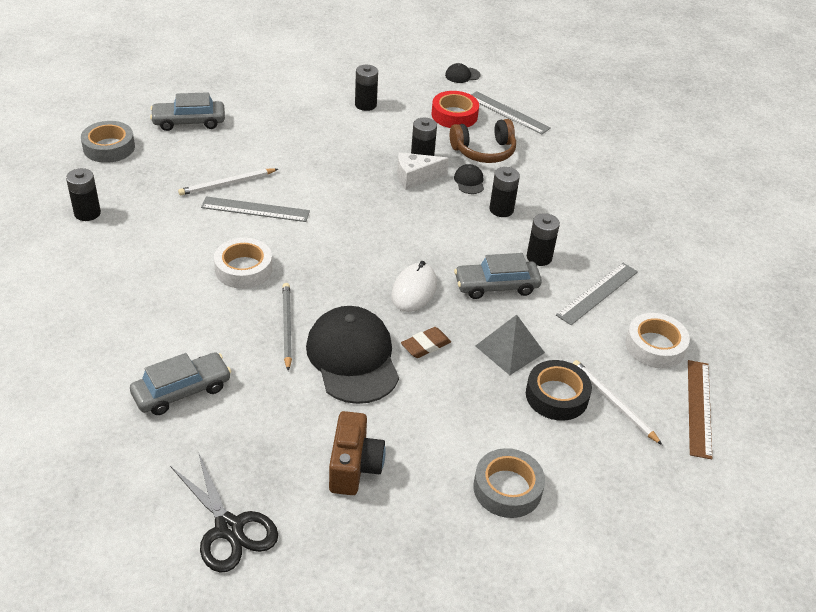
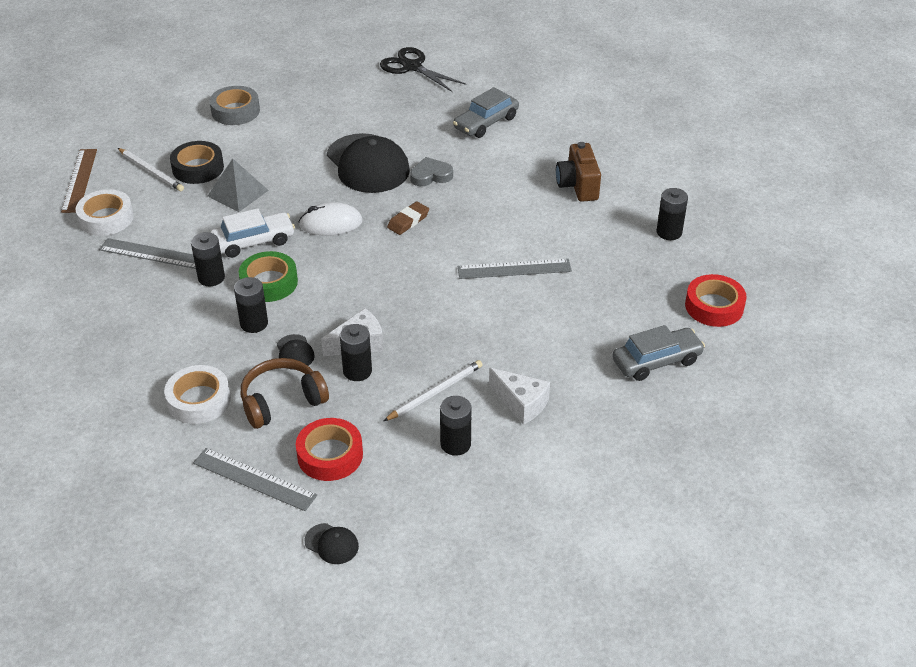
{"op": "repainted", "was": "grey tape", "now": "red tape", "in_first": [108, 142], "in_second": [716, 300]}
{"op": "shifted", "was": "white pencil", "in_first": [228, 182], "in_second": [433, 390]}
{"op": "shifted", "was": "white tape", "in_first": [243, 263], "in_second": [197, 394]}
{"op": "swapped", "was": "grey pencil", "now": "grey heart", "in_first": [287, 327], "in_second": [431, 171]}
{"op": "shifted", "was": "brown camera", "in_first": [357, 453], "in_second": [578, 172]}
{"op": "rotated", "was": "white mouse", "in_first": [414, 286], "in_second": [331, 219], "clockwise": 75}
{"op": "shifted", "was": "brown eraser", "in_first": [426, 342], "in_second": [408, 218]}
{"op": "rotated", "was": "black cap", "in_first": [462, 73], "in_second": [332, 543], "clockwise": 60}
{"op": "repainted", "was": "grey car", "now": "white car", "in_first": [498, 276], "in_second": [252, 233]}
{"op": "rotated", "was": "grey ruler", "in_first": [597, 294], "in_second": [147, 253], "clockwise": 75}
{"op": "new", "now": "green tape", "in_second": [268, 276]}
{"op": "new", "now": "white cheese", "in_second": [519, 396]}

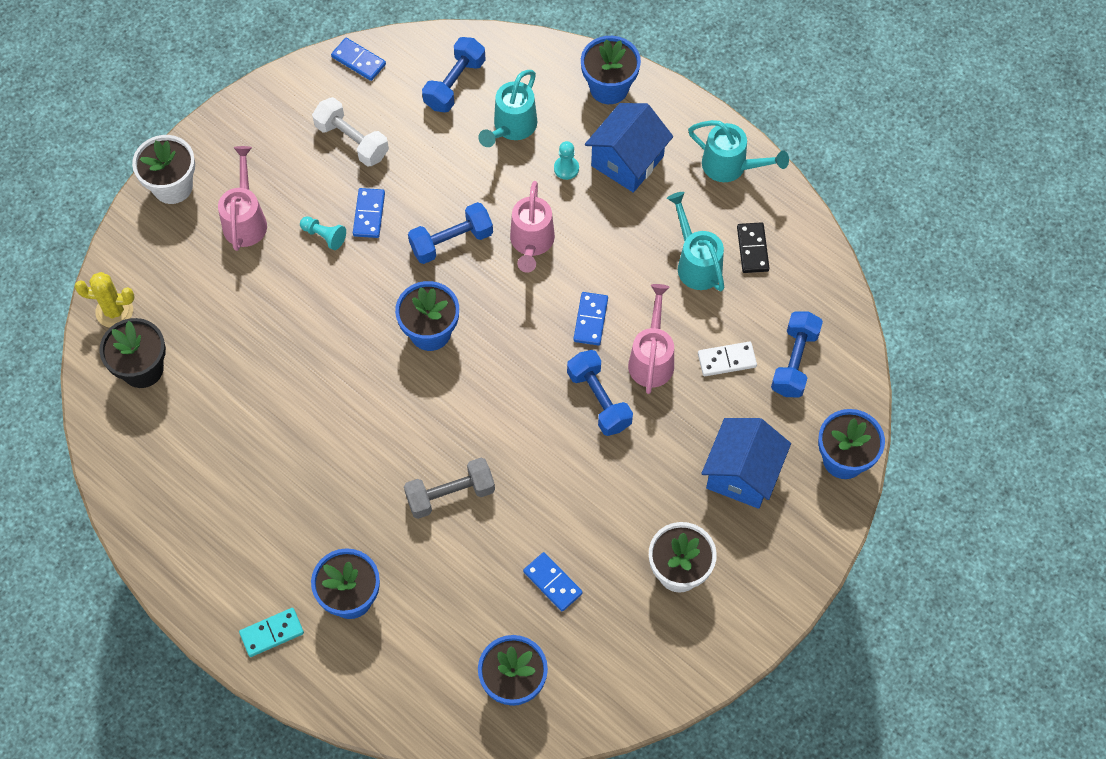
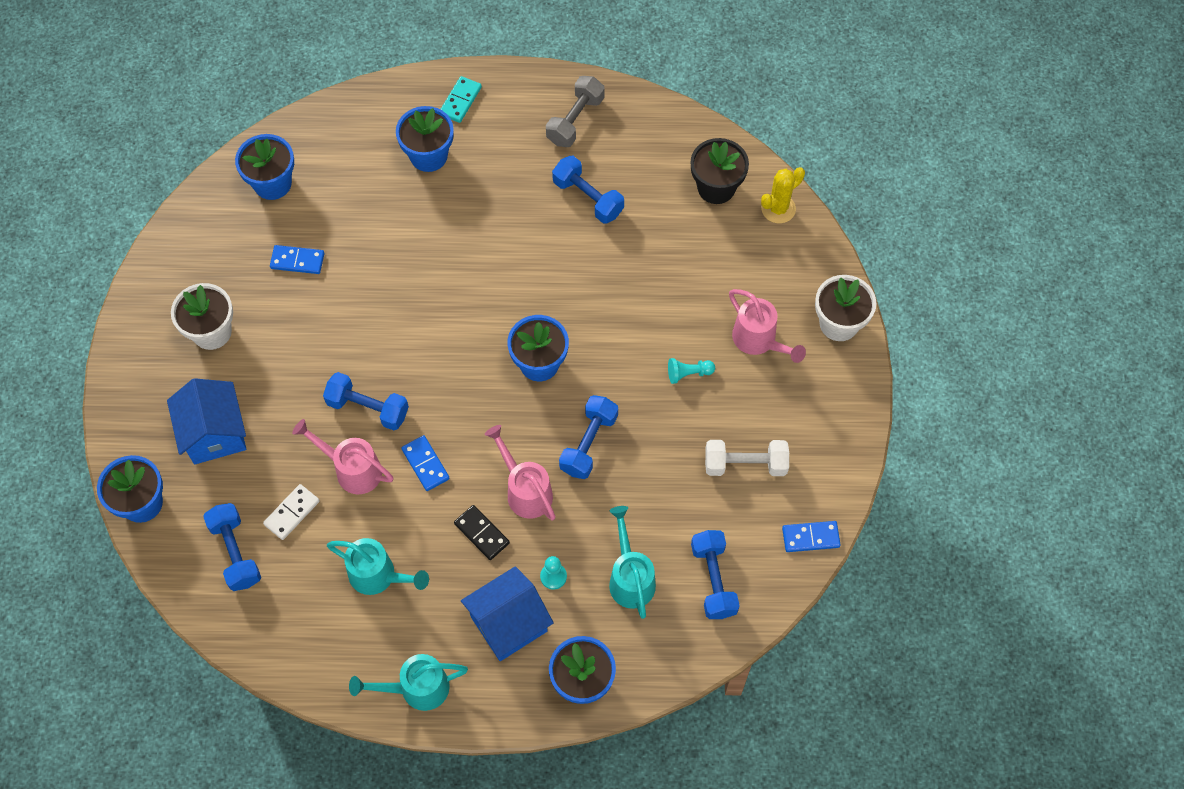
{"op": "gone", "was": "blue domino", "in_first": [369, 213]}
{"op": "shifted", "was": "grey dumbbell", "in_first": [449, 488], "in_second": [575, 111]}
{"op": "rotated", "was": "blue house", "in_first": [629, 148], "in_second": [507, 613], "clockwise": 60}
{"op": "rotated", "was": "pink watering can", "in_first": [651, 339], "in_second": [342, 456], "clockwise": 150}
{"op": "shifted", "was": "black domino", "in_first": [753, 247], "in_second": [482, 532]}
{"op": "new", "now": "blue dumbbell", "in_second": [588, 189]}

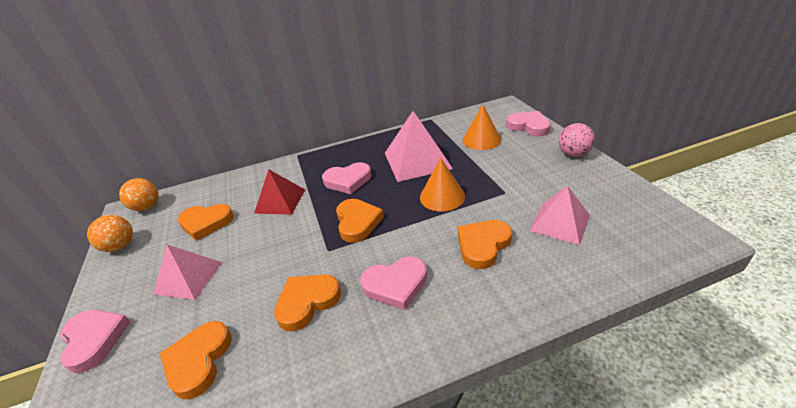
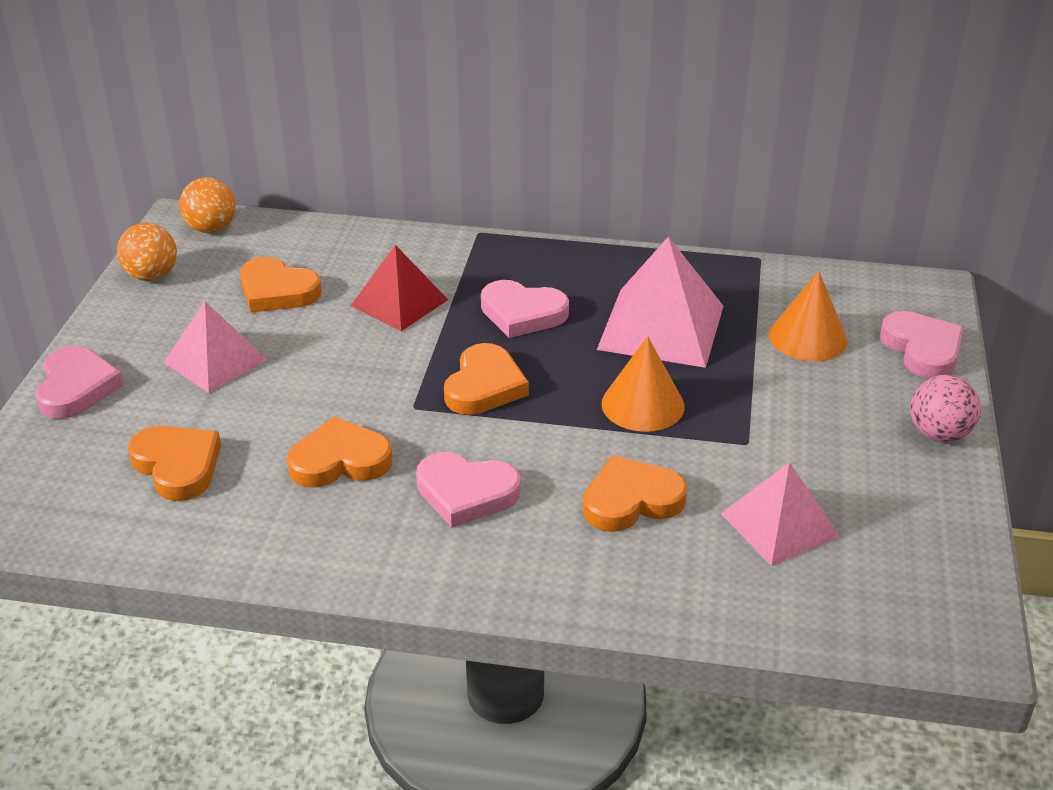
{"op": "rotated", "was": "orange heart", "in_first": [196, 360], "in_second": [174, 463], "clockwise": 105}

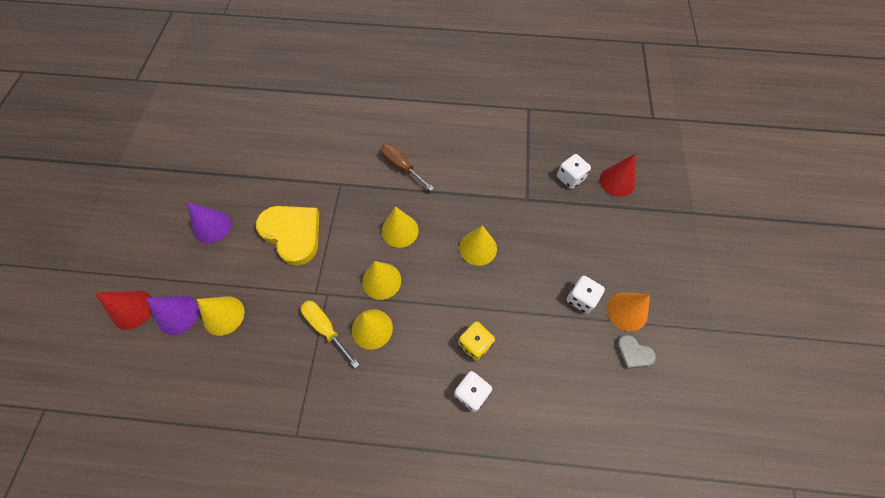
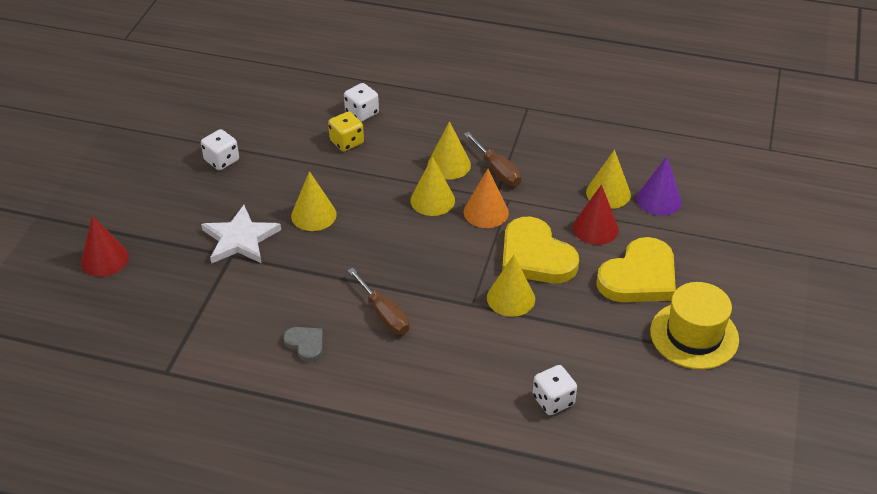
{"op": "shifted", "was": "red cone", "in_first": [123, 310], "in_second": [596, 214]}
{"op": "swapped", "was": "purple cone", "now": "yellow heart", "in_first": [209, 222], "in_second": [636, 269]}
{"op": "repainted", "was": "yellow screwdriver", "now": "brown screwdriver", "in_first": [330, 334], "in_second": [492, 159]}
{"op": "shifted", "was": "yellow cone", "in_first": [400, 227], "in_second": [511, 286]}
{"op": "shifted", "was": "white dice", "in_first": [574, 171], "in_second": [555, 390]}
{"op": "shifted", "was": "orange cone", "in_first": [628, 311], "in_second": [486, 198]}
{"op": "shifted", "was": "grey heart", "in_first": [636, 352], "in_second": [303, 344]}
{"op": "new", "now": "white star", "in_second": [241, 234]}
{"op": "new", "now": "yellow hat", "in_second": [694, 325]}

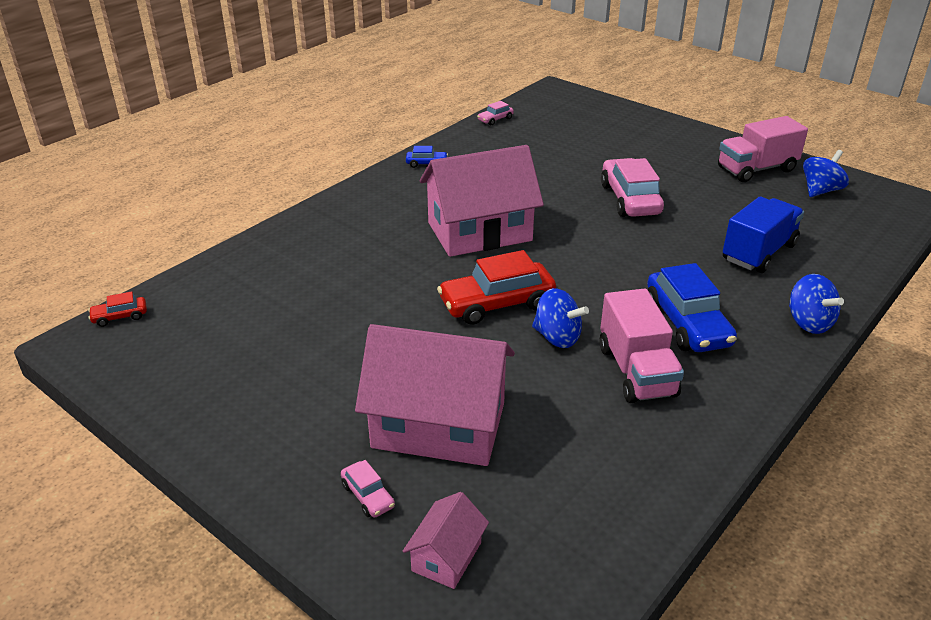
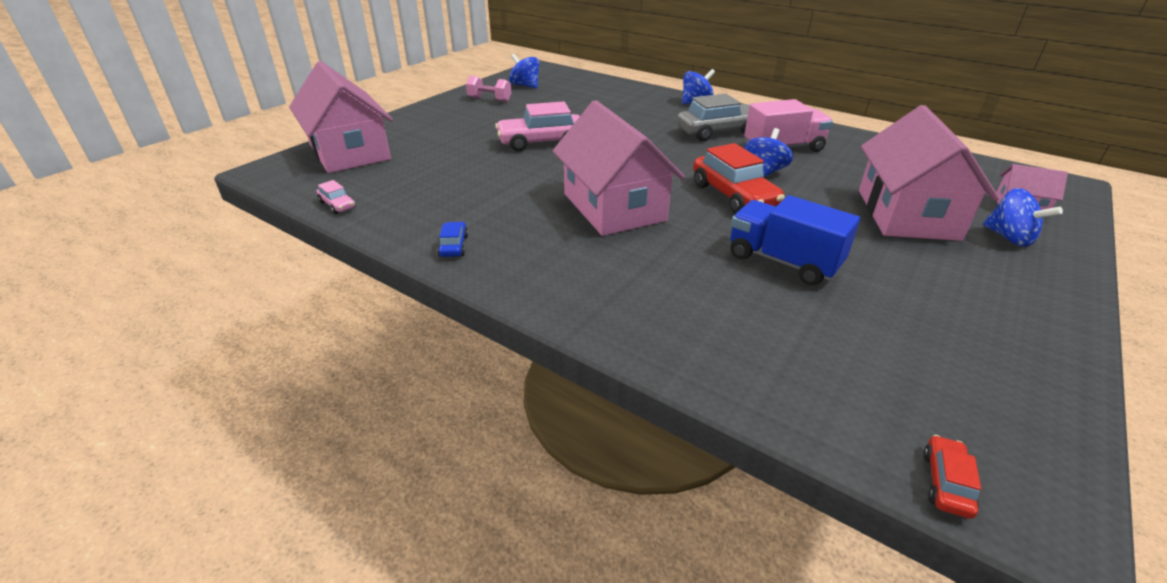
{"op": "rotated", "was": "red car", "in_first": [117, 309], "in_second": [952, 477], "clockwise": -135}
{"op": "swapped", "was": "pink car", "now": "blue spinning top", "in_first": [368, 489], "in_second": [1023, 217]}
{"op": "repainted", "was": "blue car", "now": "grey car", "in_first": [692, 307], "in_second": [713, 117]}
{"op": "swapped", "was": "pink truck", "now": "pink dumbbell", "in_first": [763, 149], "in_second": [488, 89]}
{"op": "shifted", "was": "blue truck", "in_first": [763, 235], "in_second": [795, 240]}
{"op": "new", "now": "pink house", "in_second": [341, 117]}

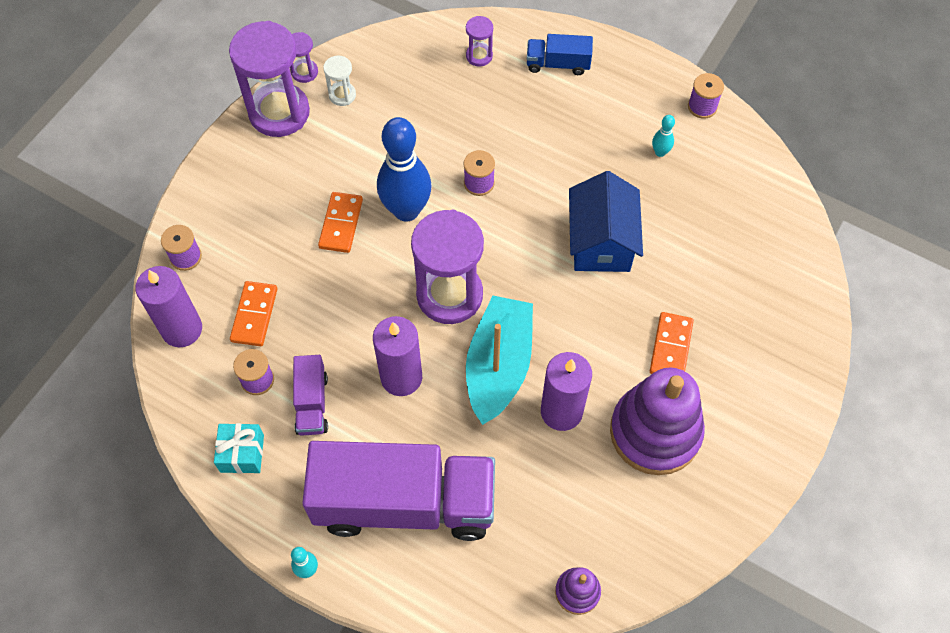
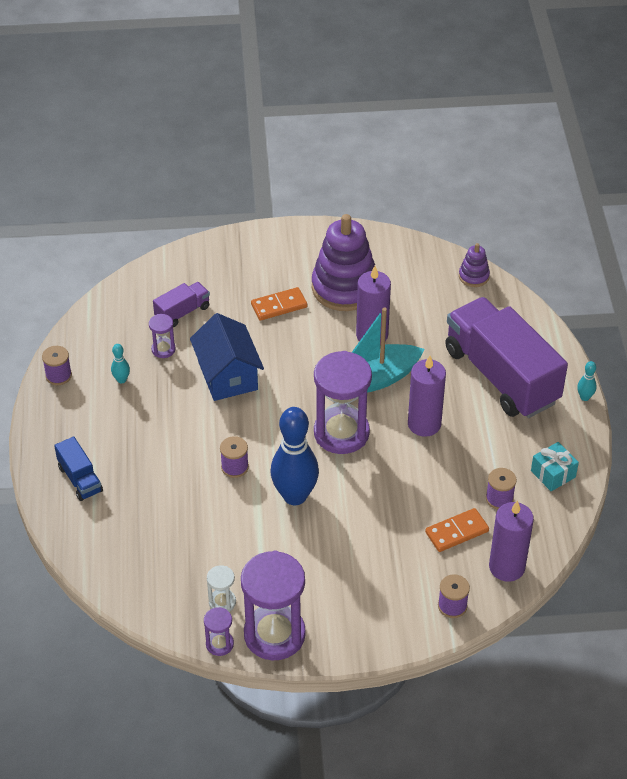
{"op": "shifted", "was": "purple truck", "in_first": [310, 395], "in_second": [181, 304]}
{"op": "gone", "was": "orange domino", "in_first": [340, 222]}
{"op": "shifted", "was": "purple hourglass", "in_first": [479, 41], "in_second": [162, 336]}
{"op": "rotated", "was": "blue house", "in_first": [606, 221], "in_second": [227, 357], "clockwise": -75}

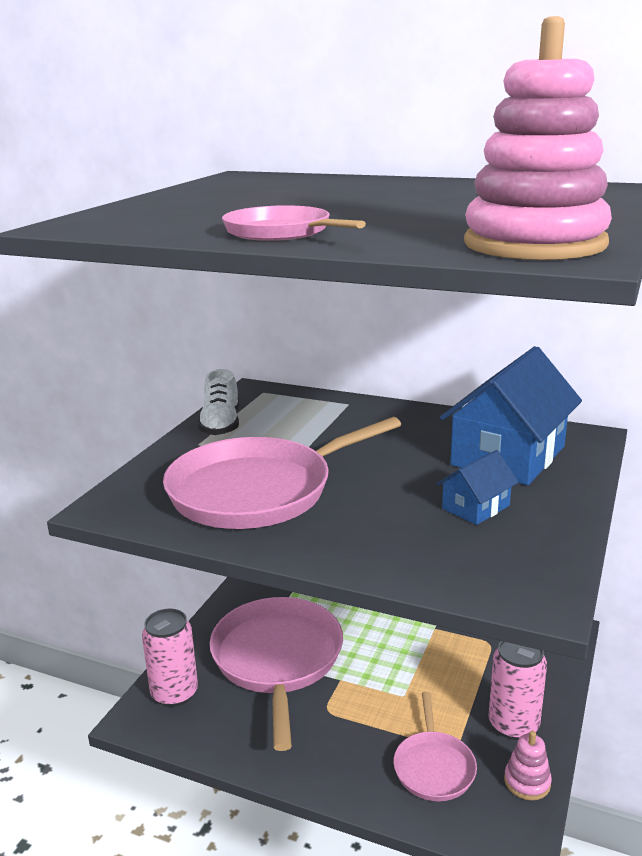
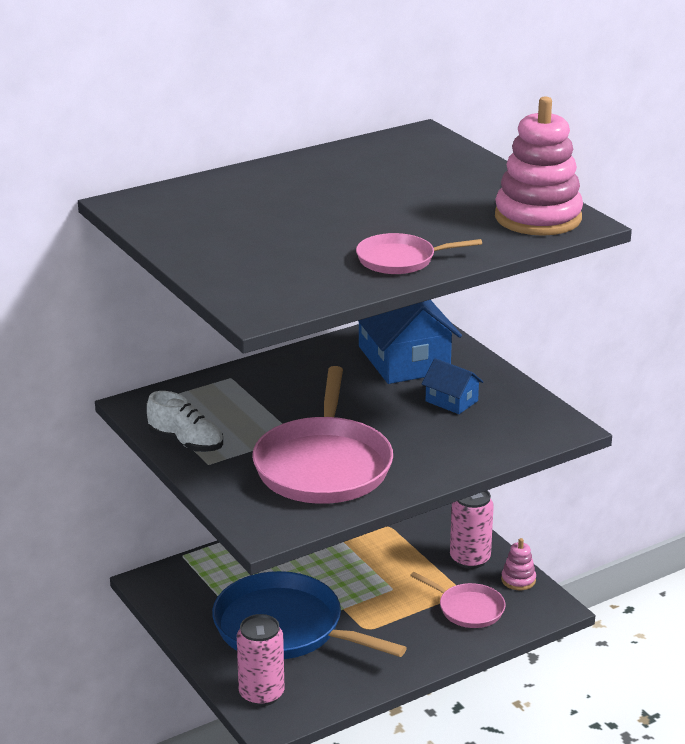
{"op": "repainted", "was": "pink pan", "now": "blue pan", "in_first": [276, 674], "in_second": [309, 615]}
{"op": "rotated", "was": "blue house", "in_first": [478, 487], "in_second": [452, 386], "clockwise": -45}

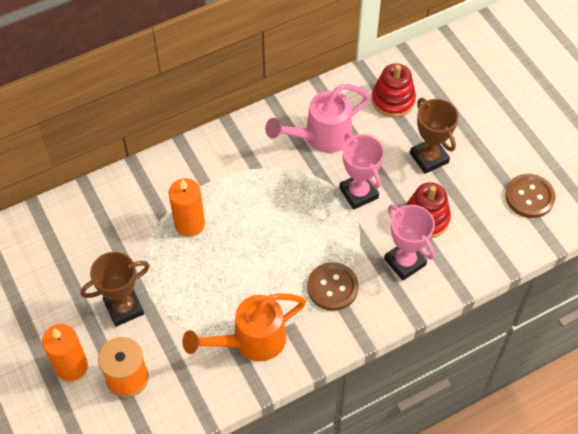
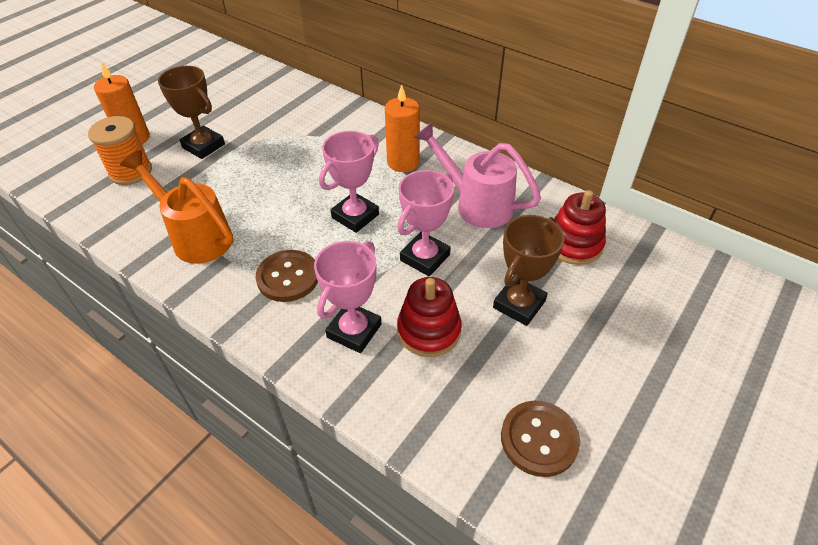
{"op": "shifted", "was": "orange candle", "in_first": [187, 207], "in_second": [402, 128]}
{"op": "new", "now": "pink trophy", "in_second": [349, 182]}

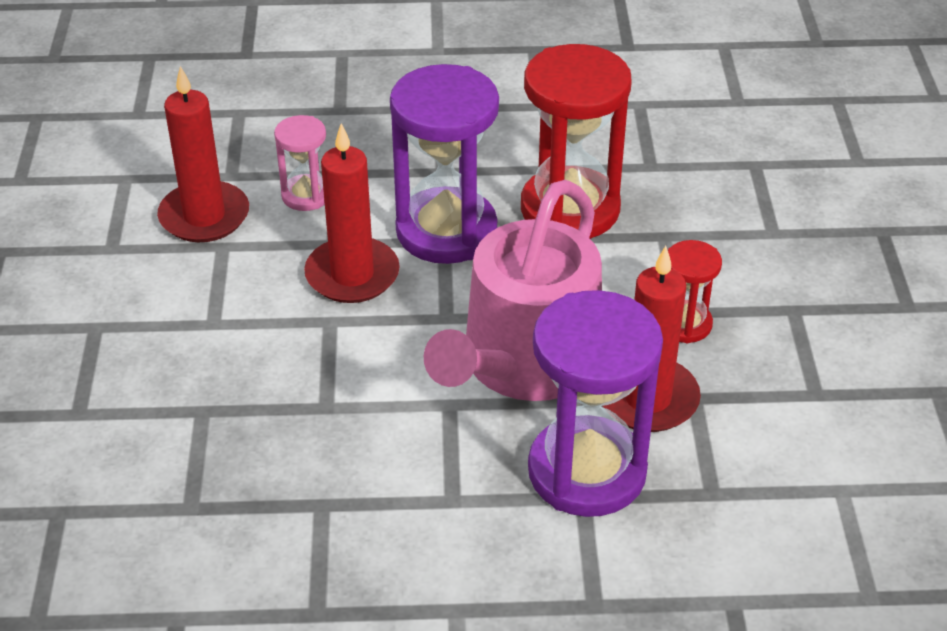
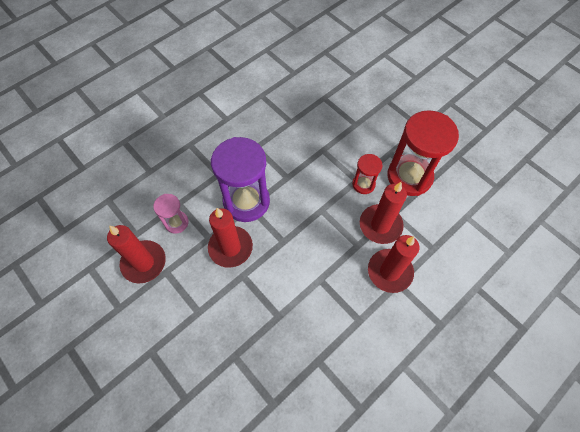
{"op": "gone", "was": "pink watering can", "in_first": [513, 290]}
{"op": "shifted", "was": "red hourglass", "in_first": [576, 141], "in_second": [423, 153]}
{"op": "swapped", "was": "purple hourglass", "now": "red candle", "in_first": [595, 403], "in_second": [394, 264]}

